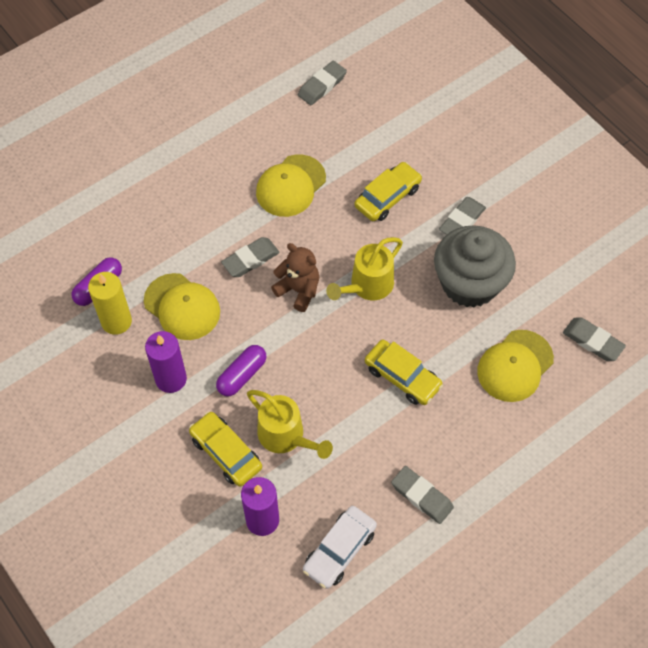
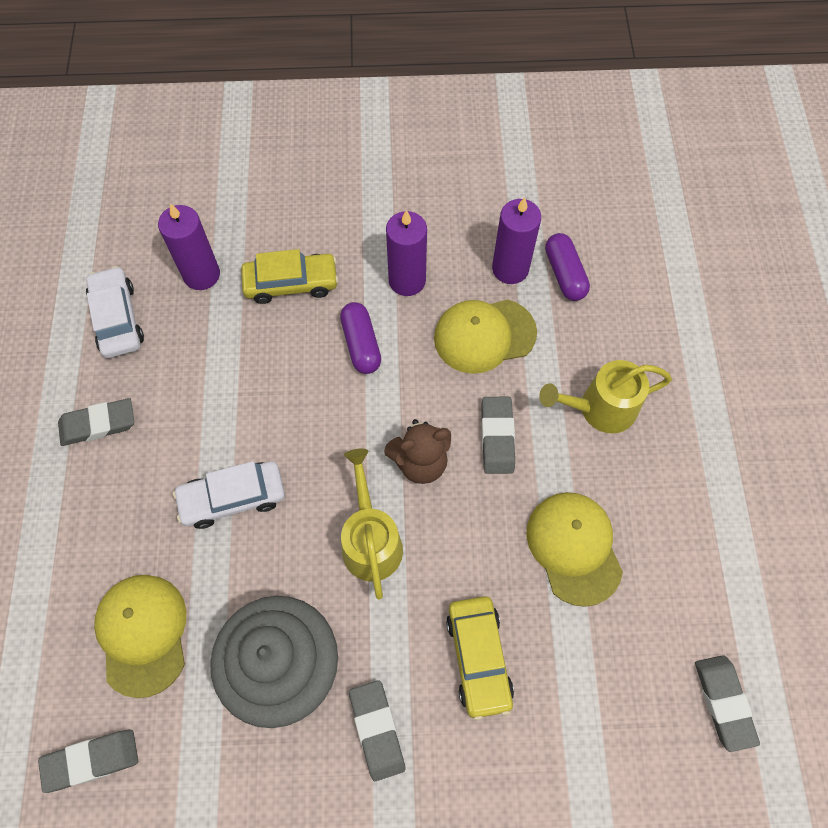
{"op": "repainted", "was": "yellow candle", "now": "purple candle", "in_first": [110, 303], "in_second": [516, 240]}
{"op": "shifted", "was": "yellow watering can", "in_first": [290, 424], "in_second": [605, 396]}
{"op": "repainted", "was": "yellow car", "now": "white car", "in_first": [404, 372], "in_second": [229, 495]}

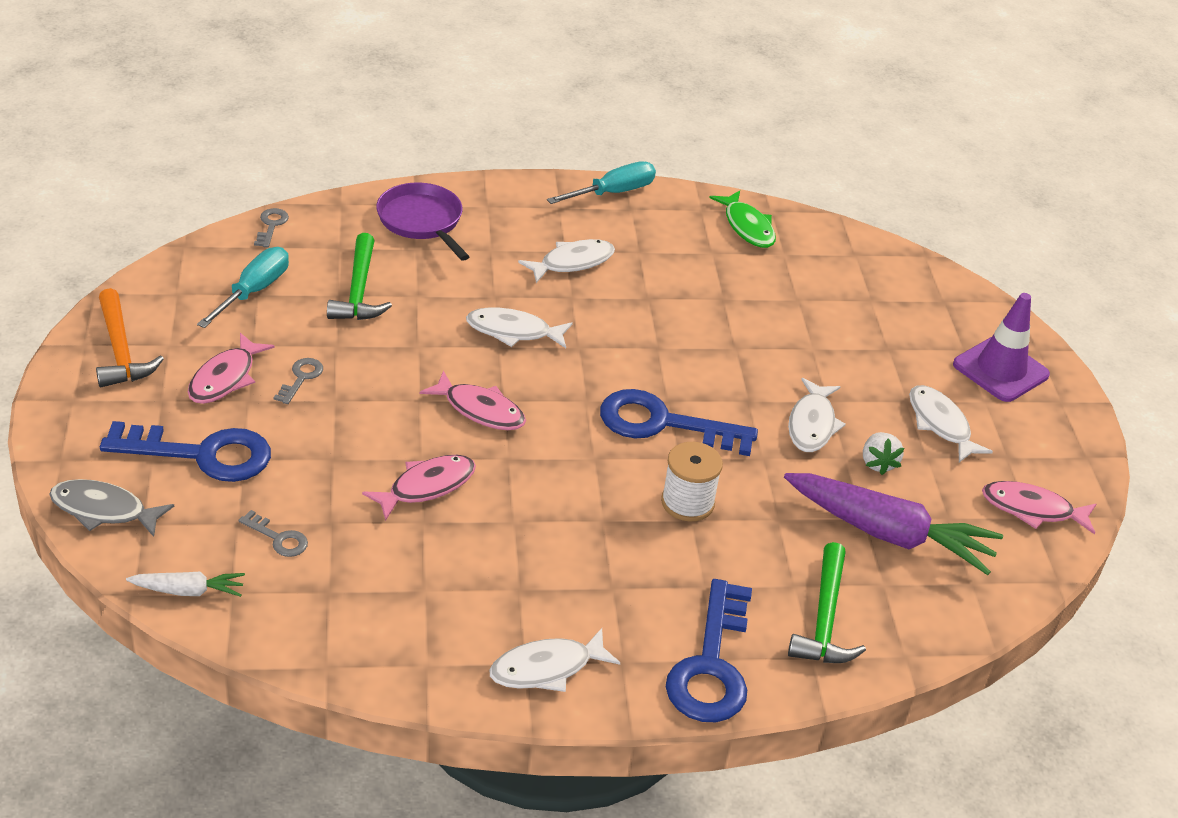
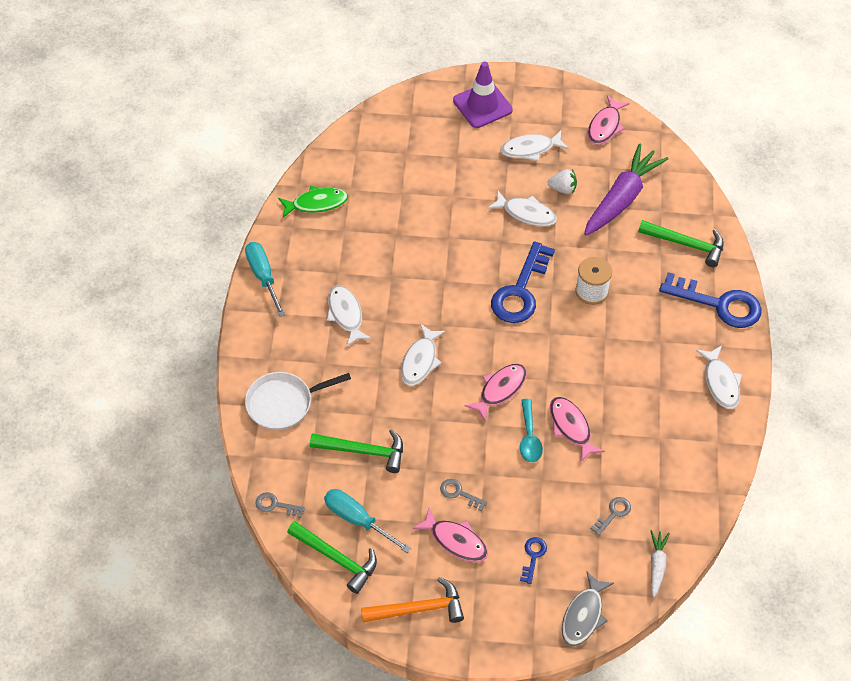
{"op": "scaled", "was": "blue key", "in_first": [185, 451], "in_second": [533, 560], "ratio": 0.45}
{"op": "repainted", "was": "purple pan", "now": "white pan", "in_first": [423, 222], "in_second": [298, 401]}
{"op": "new", "now": "green hammer", "in_second": [332, 557]}
{"op": "new", "now": "turquoise spoon", "in_second": [531, 431]}

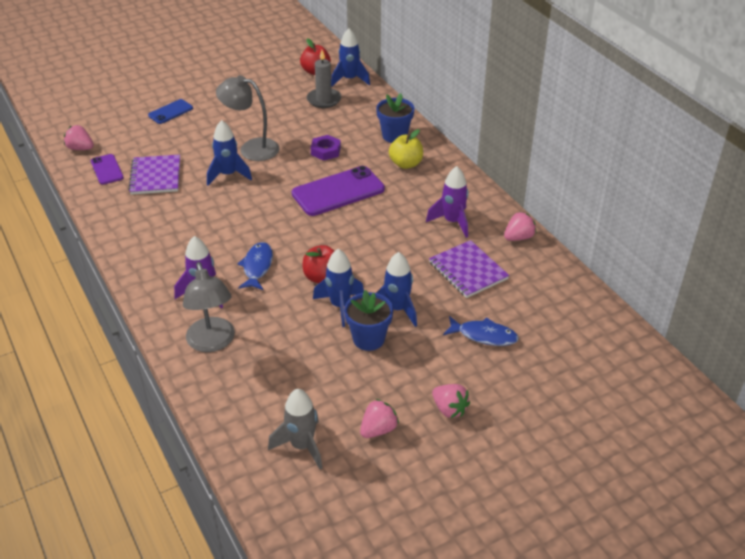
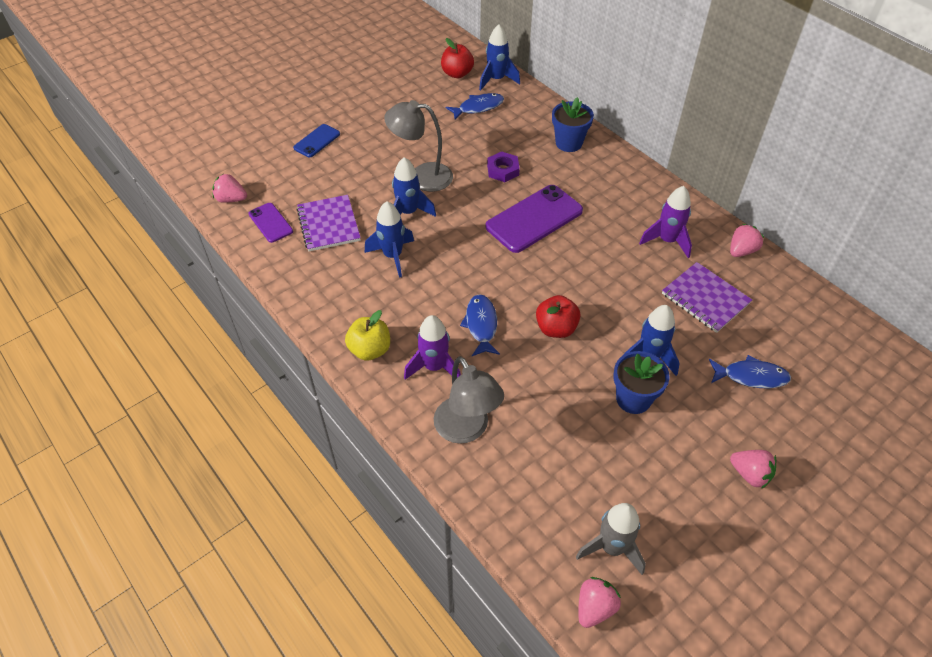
{"op": "swapped", "was": "grey candle", "now": "blue fish", "in_first": [324, 79], "in_second": [475, 106]}
{"op": "shifted", "was": "blue rocket", "in_first": [338, 288], "in_second": [389, 239]}
{"op": "shifted", "was": "pink strawberry", "in_first": [379, 418], "in_second": [599, 602]}
{"op": "shifted", "was": "yellow apple", "in_first": [406, 149], "in_second": [367, 335]}

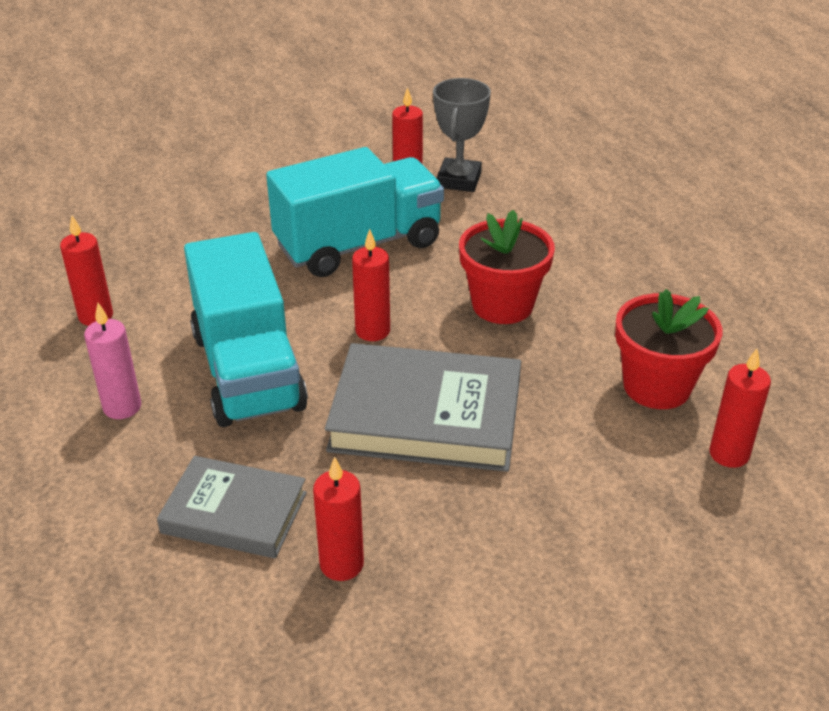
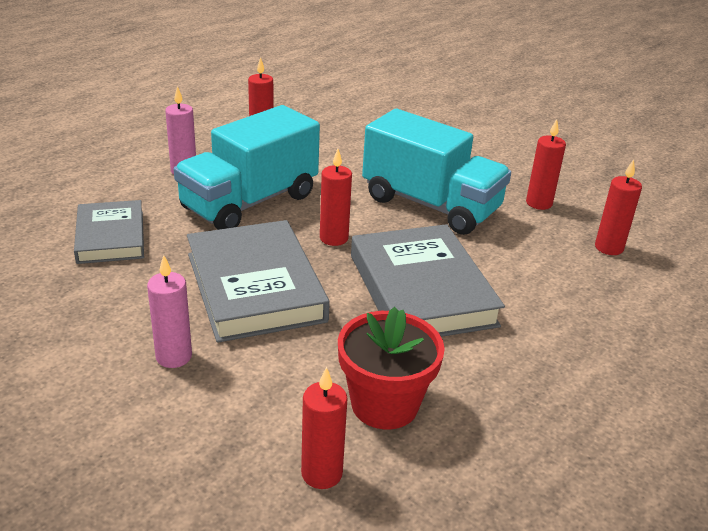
{"op": "shifted", "was": "red candle", "in_first": [338, 519], "in_second": [618, 207]}
{"op": "gone", "was": "grey trophy", "in_first": [462, 135]}
{"op": "swapped", "was": "red flower pot", "now": "grey book", "in_first": [507, 267], "in_second": [428, 280]}
{"op": "new", "now": "pink candle", "in_second": [169, 311]}

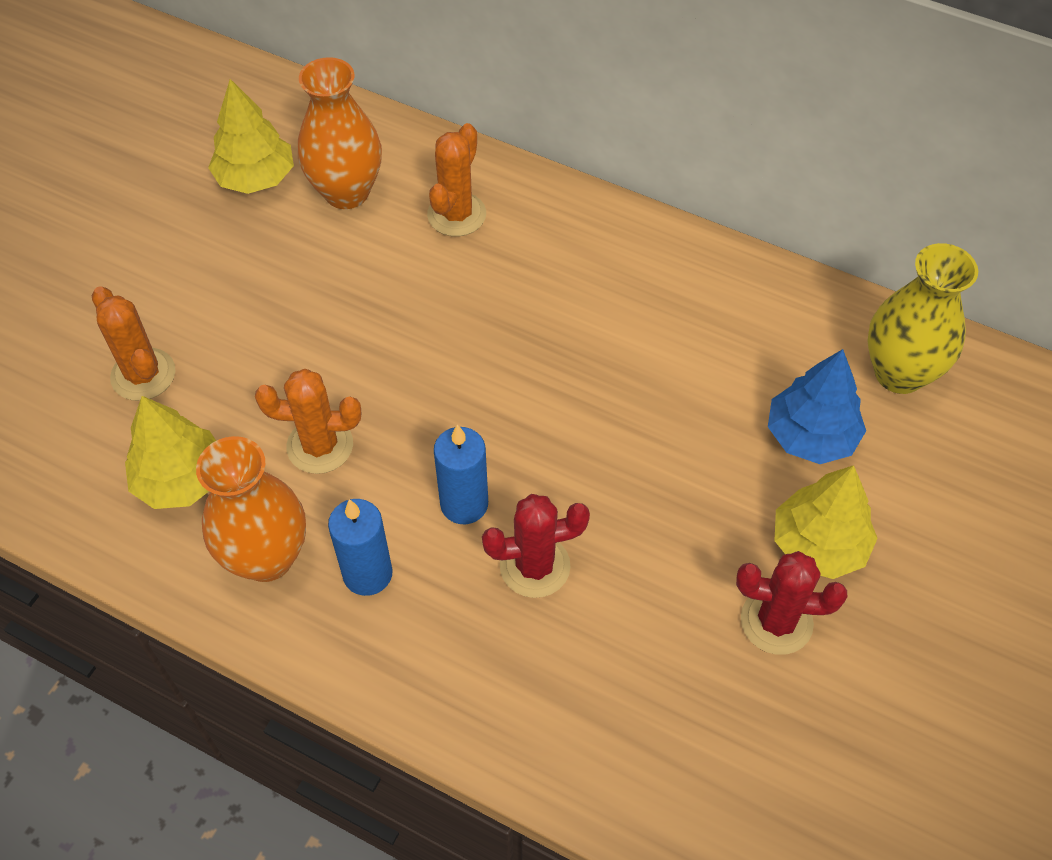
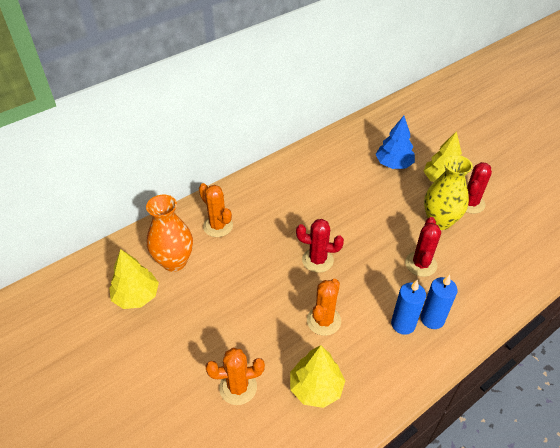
{"op": "gone", "was": "orange vase", "in_first": [251, 509]}
{"op": "shifted", "was": "blue candle", "in_first": [461, 474], "in_second": [439, 301]}
{"op": "shifted", "was": "yellow vase", "in_first": [922, 318], "in_second": [448, 192]}
{"op": "new", "now": "red cactus", "in_second": [320, 246]}

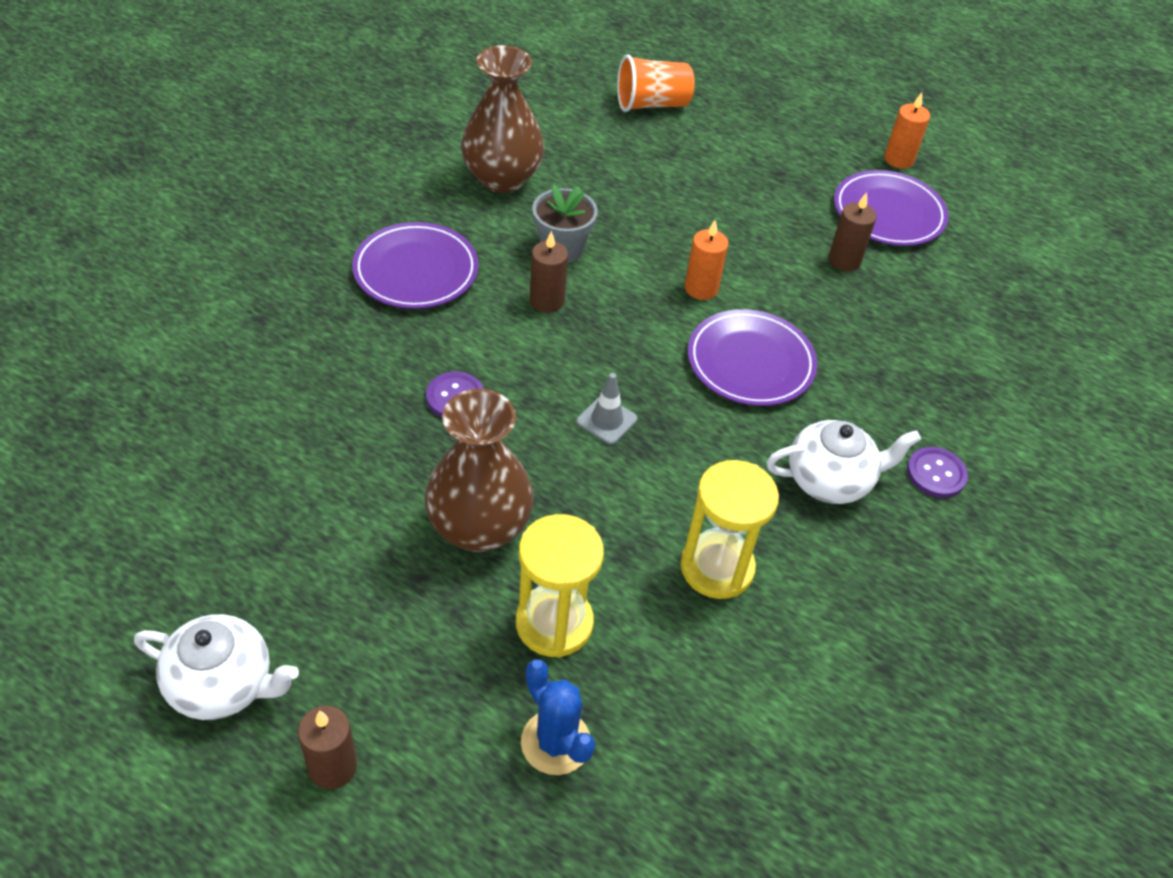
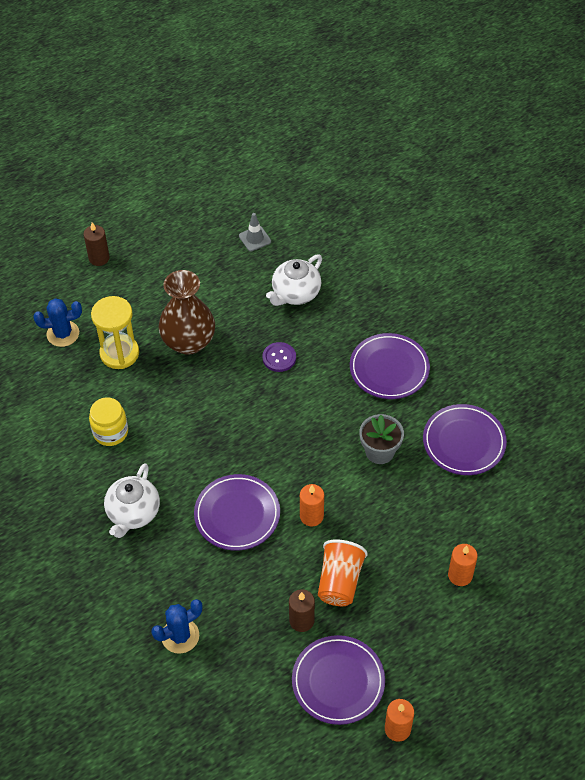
{"op": "shifted", "was": "white teapot", "in_first": [216, 667], "in_second": [294, 280]}
{"op": "swapped", "was": "brown vase", "now": "purple plate", "in_first": [502, 119], "in_second": [465, 439]}
{"op": "gone", "was": "brown candle", "in_first": [549, 272]}
{"op": "shifted", "was": "grey traffic cone", "in_first": [607, 409], "in_second": [255, 232]}
{"op": "shifted", "was": "orange cup", "in_first": [656, 83], "in_second": [343, 572]}
{"op": "swapped", "was": "yellow hourglass", "now": "yellow jar", "in_first": [729, 529], "in_second": [108, 421]}
{"op": "gone", "was": "purple button", "in_first": [937, 472]}
{"op": "new", "now": "blue cactus", "in_second": [176, 626]}
{"op": "new", "now": "orange candle", "in_second": [463, 565]}

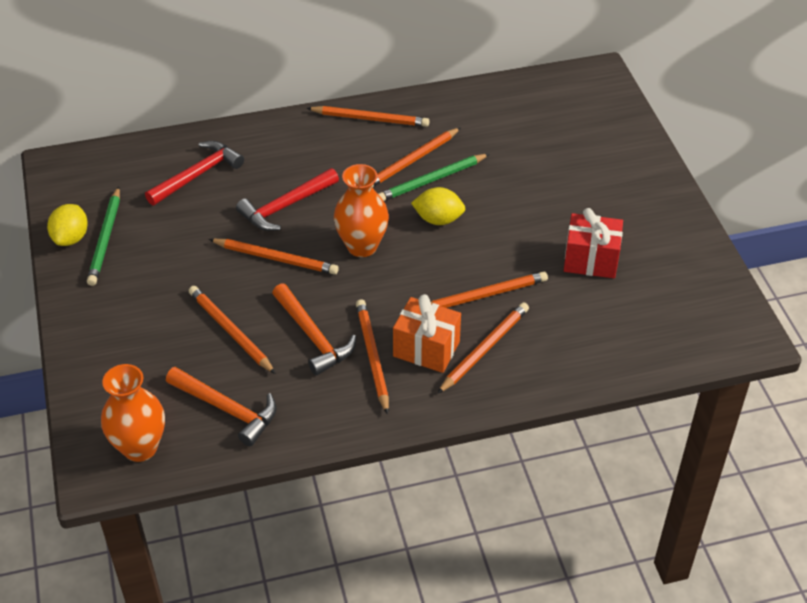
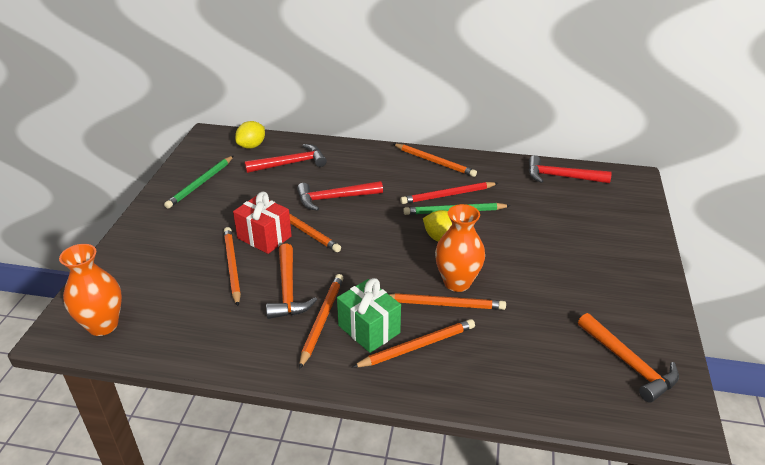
{"op": "shifted", "was": "yellow lemon", "in_first": [67, 225], "in_second": [250, 135]}
{"op": "shifted", "was": "orange hammer", "in_first": [221, 406], "in_second": [628, 358]}
{"op": "shifted", "was": "orange vase", "in_first": [361, 210], "in_second": [460, 248]}
{"op": "repainted", "was": "orange pencil", "now": "red pencil", "in_first": [416, 157], "in_second": [449, 193]}
{"op": "repainted", "was": "orange gift", "now": "green gift", "in_first": [427, 333], "in_second": [369, 315]}
{"op": "shifted", "was": "red gift", "in_first": [593, 243], "in_second": [262, 223]}
{"op": "new", "now": "red hammer", "in_second": [570, 169]}

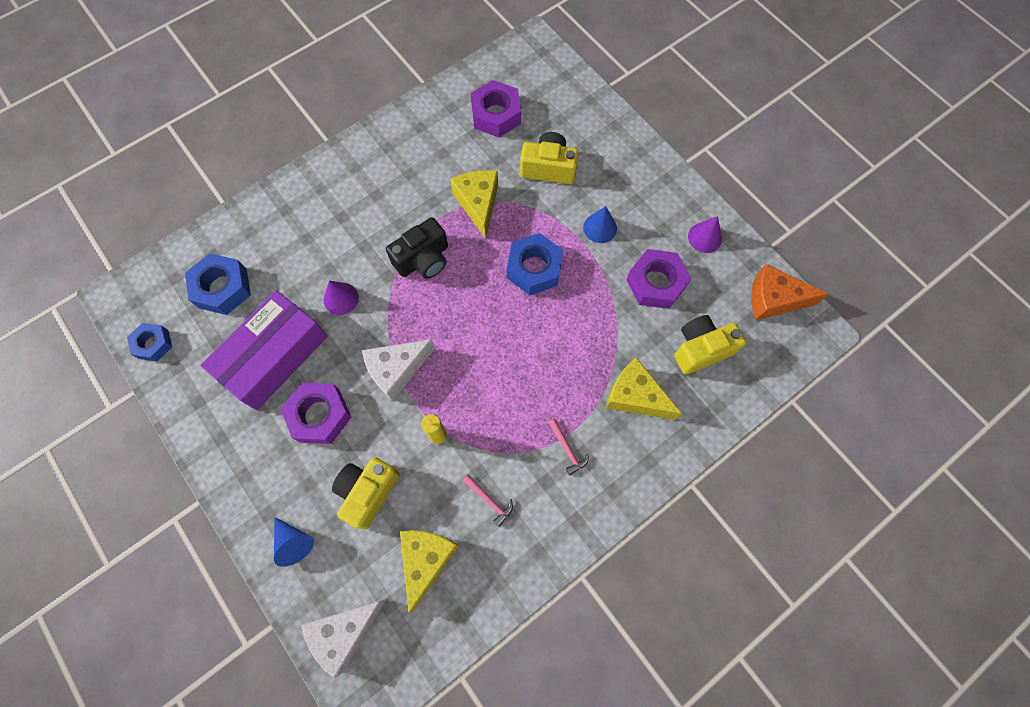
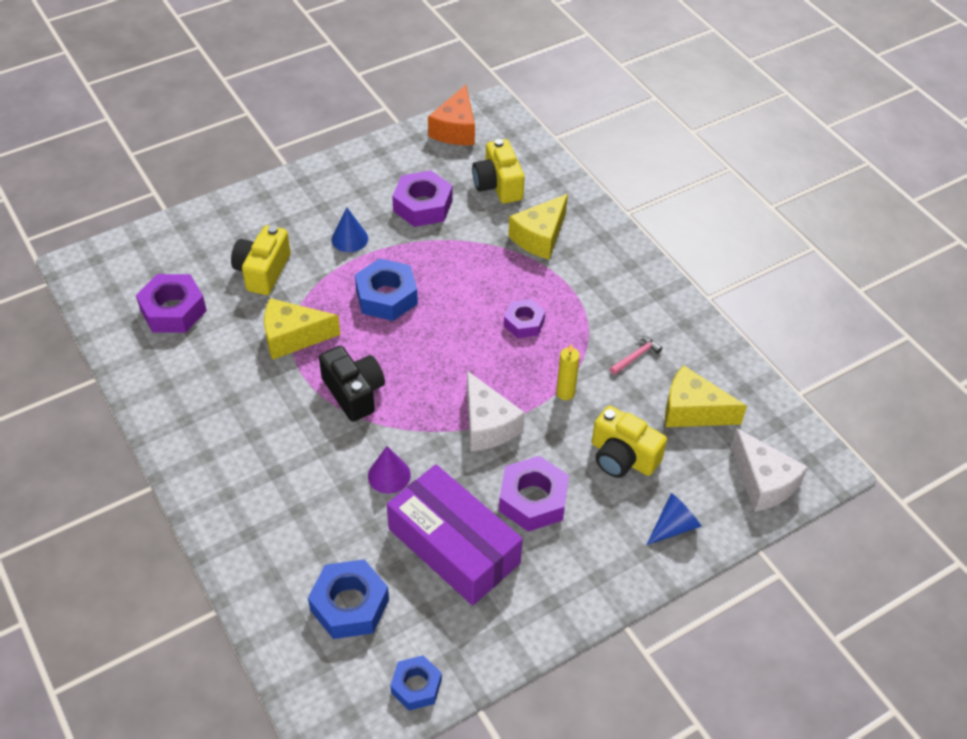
{"op": "gone", "was": "pink hammer", "in_first": [568, 446]}
{"op": "gone", "was": "purple cone", "in_first": [705, 234]}
{"op": "new", "now": "purple nut", "in_second": [524, 318]}

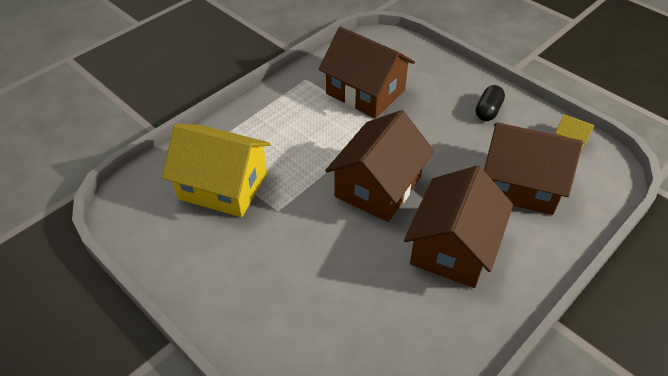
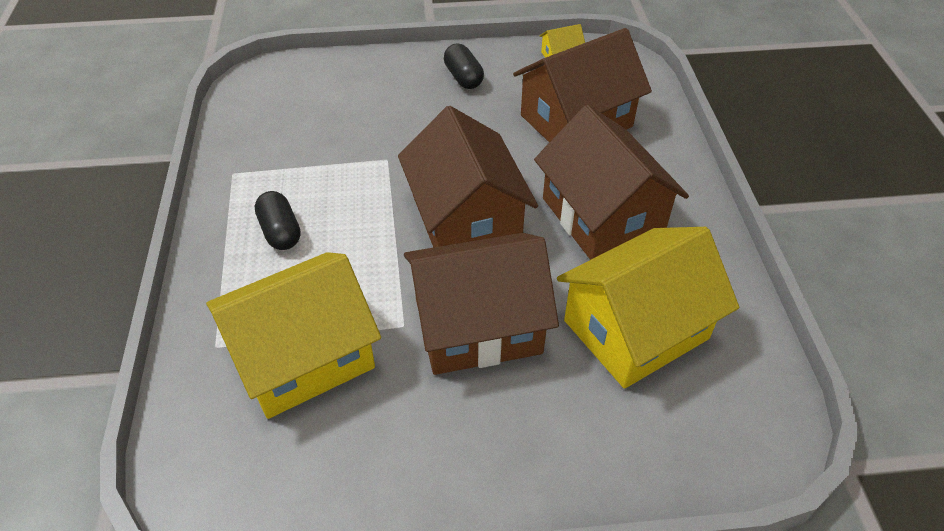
{"op": "shifted", "was": "brown house", "in_first": [367, 72], "in_second": [481, 304]}
{"op": "new", "now": "black capsule", "in_second": [278, 220]}
{"op": "new", "now": "yellow house", "in_second": [648, 308]}

